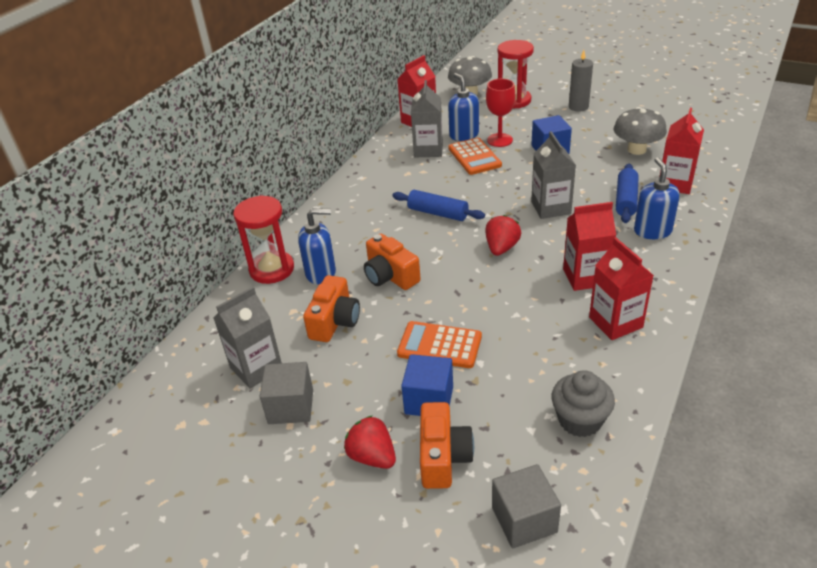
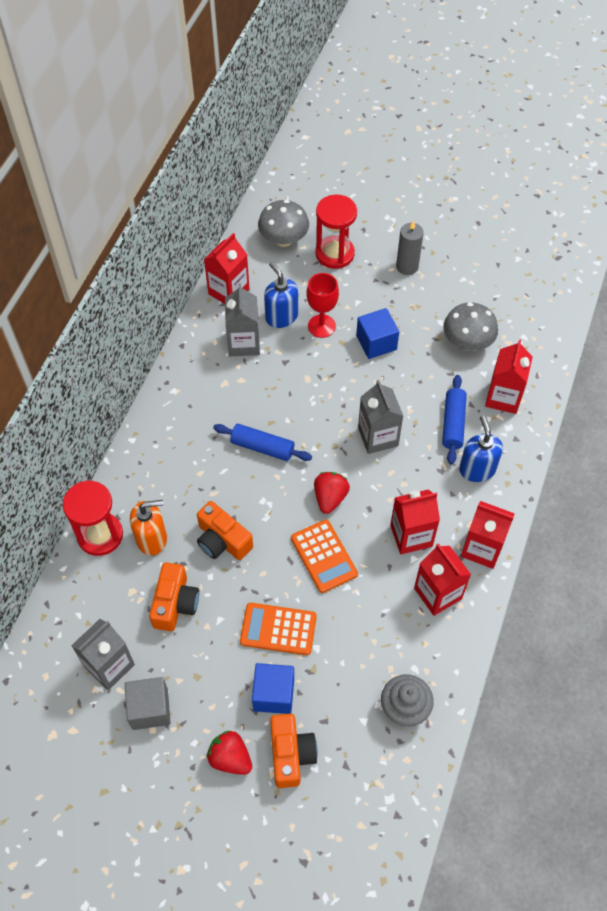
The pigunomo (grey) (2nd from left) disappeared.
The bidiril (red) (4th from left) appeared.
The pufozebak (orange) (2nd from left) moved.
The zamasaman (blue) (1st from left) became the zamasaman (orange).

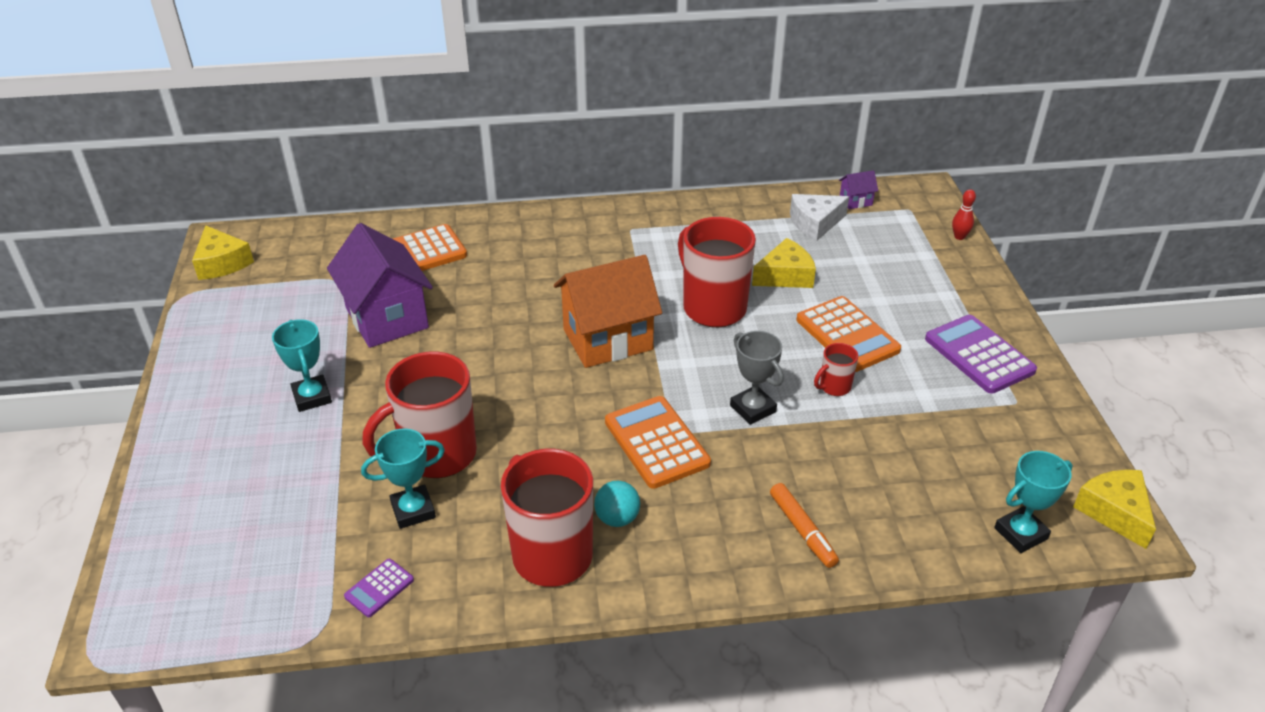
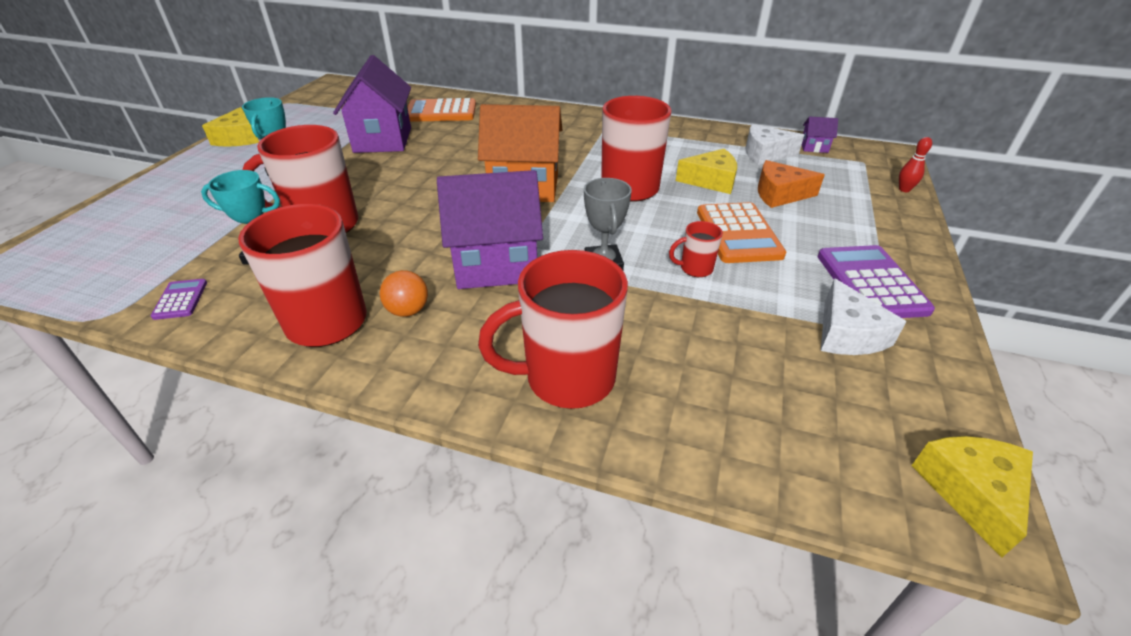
The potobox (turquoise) (3rd from left) disappeared.
The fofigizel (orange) appeared.
The fofigizel (white) (2nd from left) appeared.
The fofigizel (yellow) (1st from left) moved.
The pufozebak (orange) (2nd from left) was replaced by the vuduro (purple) (2nd from left).
The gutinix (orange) was replaced by the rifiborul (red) (3rd from left).
The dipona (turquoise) became the dipona (orange).
The pufozebak (purple) (1st from left) turned 105 degrees clockwise.

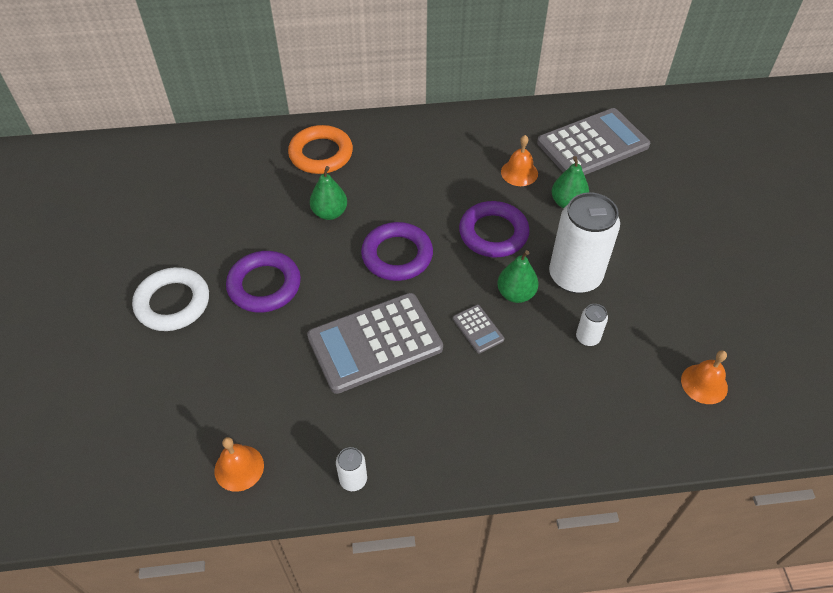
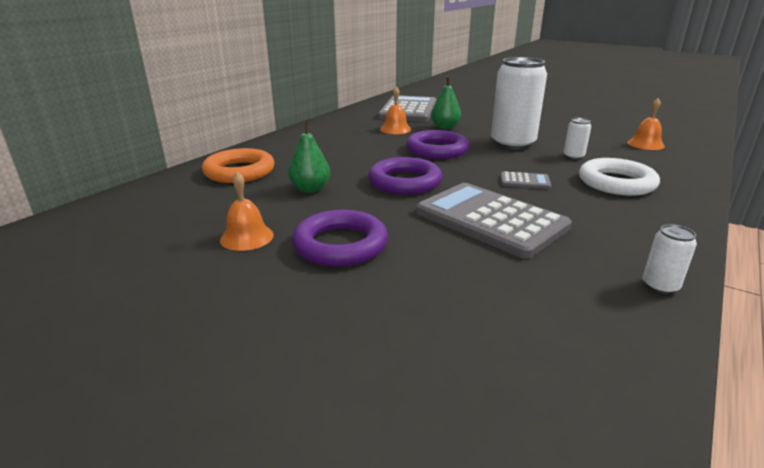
The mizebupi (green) (2nd from left) disappeared.
The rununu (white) moved.
The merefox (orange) (1st from left) moved.
The pufozebak (grey) (1st from left in the first image) turned 120 degrees clockwise.

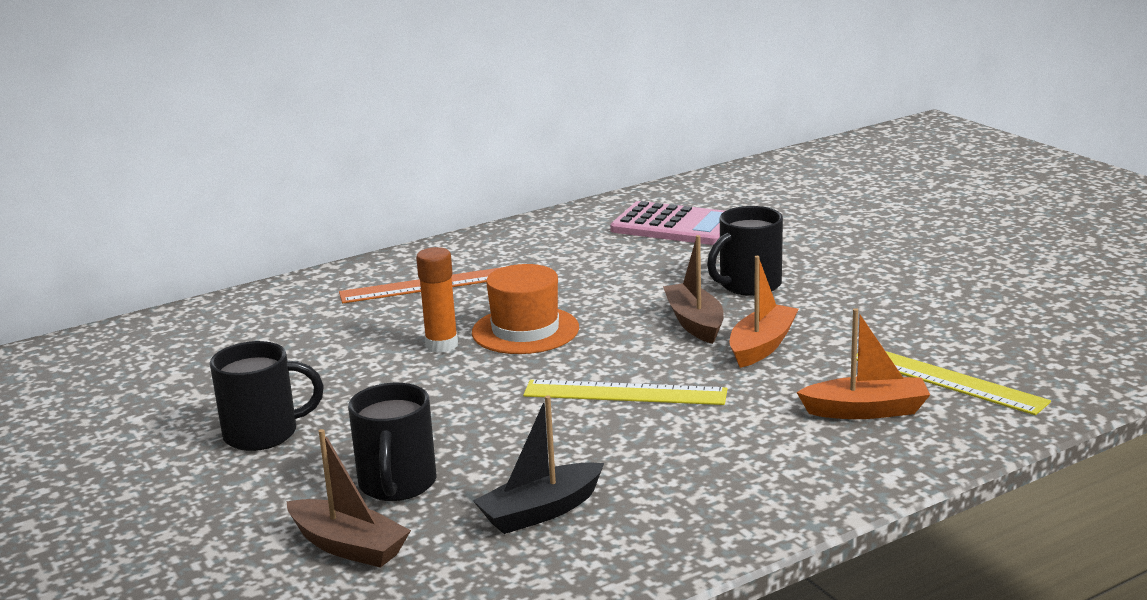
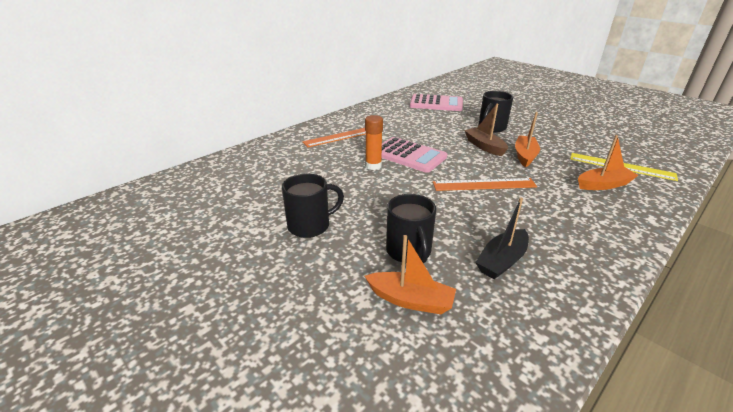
The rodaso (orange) was replaced by the pufozebak (pink) (1st from left).
The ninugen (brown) (1st from left) became the ninugen (orange) (1st from left).
The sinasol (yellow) (1st from left) became the sinasol (orange) (2nd from left).

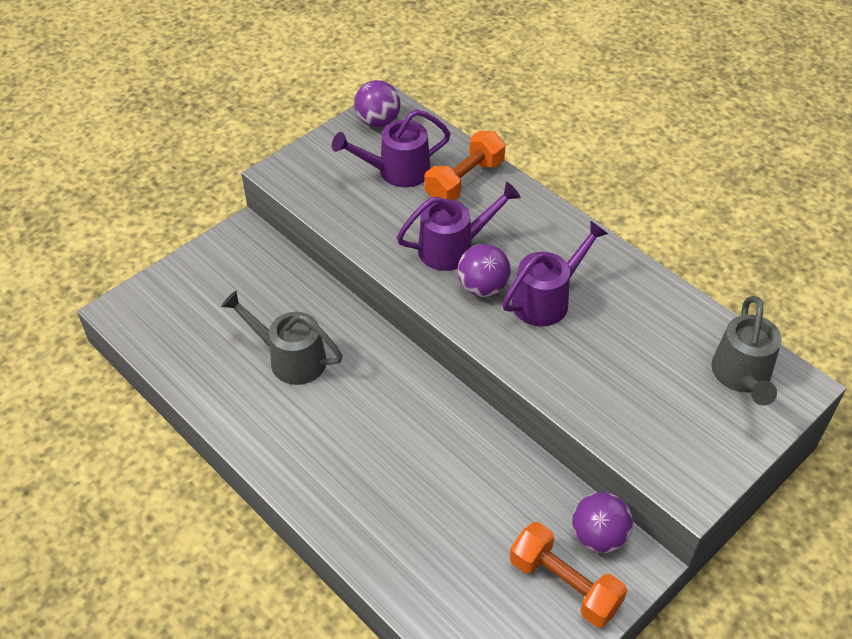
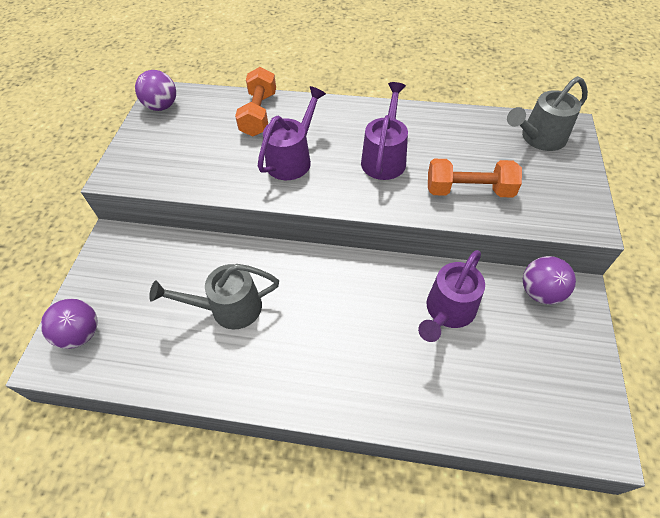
The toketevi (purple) (1st from left in the first image) moved.
The dipona (purple) (2nd from left in the first image) moved.
The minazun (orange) (2nd from left) moved.
The toketevi (grey) (2nd from left) turned 90 degrees clockwise.

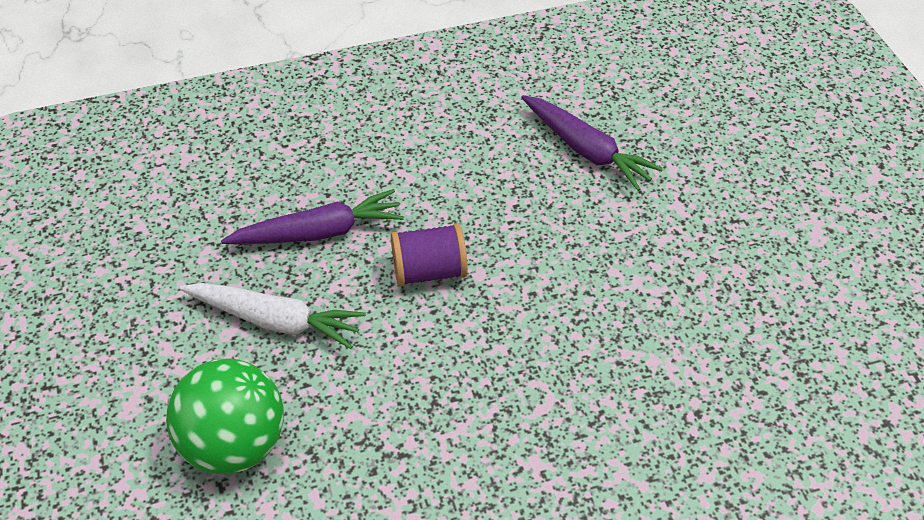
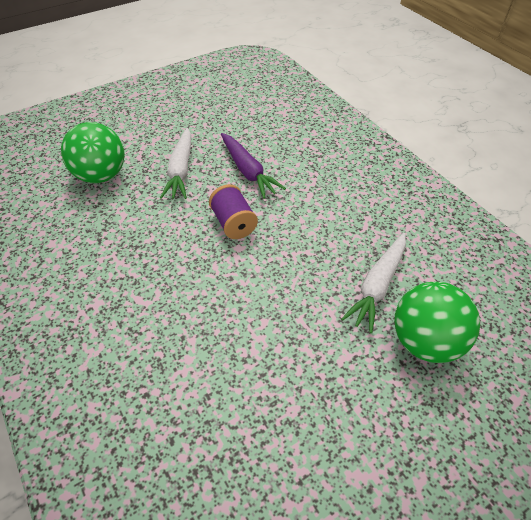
The dipona (green) (2nd from left) appeared.
The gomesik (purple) (2nd from left) became the gomesik (white) (2nd from left).

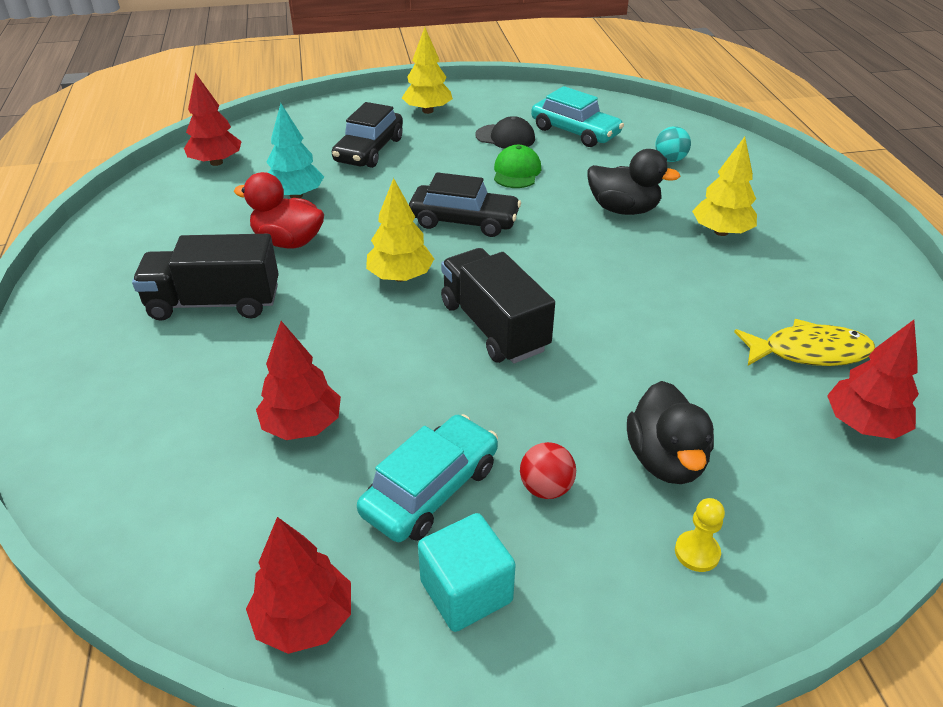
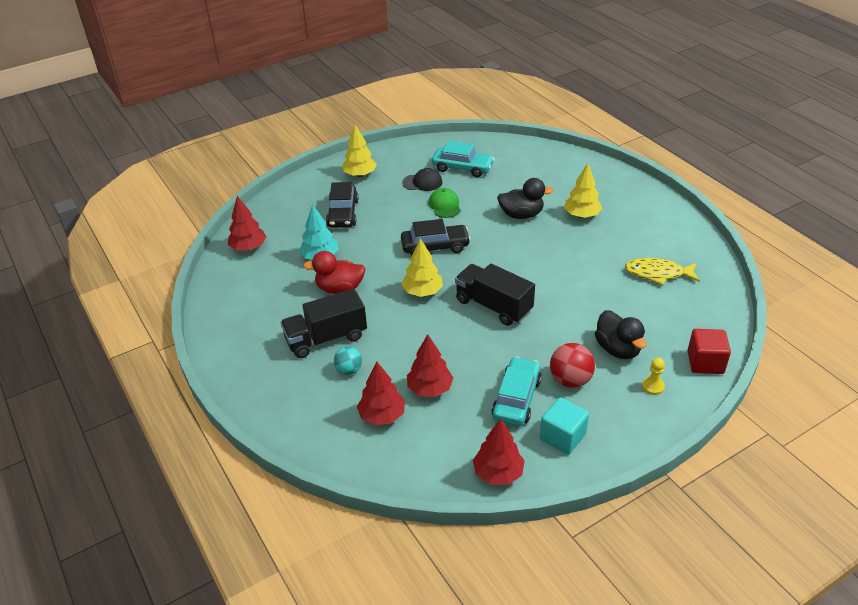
The pigunomo (red) appeared.
The dipona (turquoise) moved.
The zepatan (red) (4th from left in the first image) moved.
The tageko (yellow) turned 150 degrees counterclockwise.
The dipona (red) changed to 1.53 times the size.

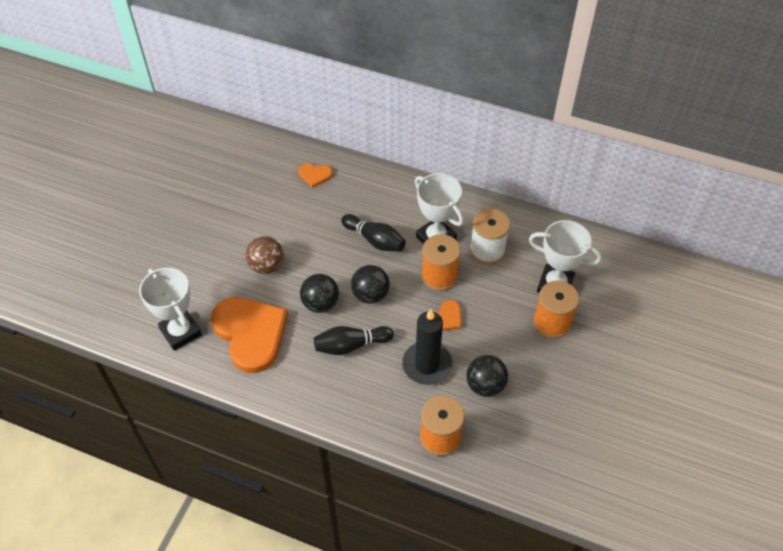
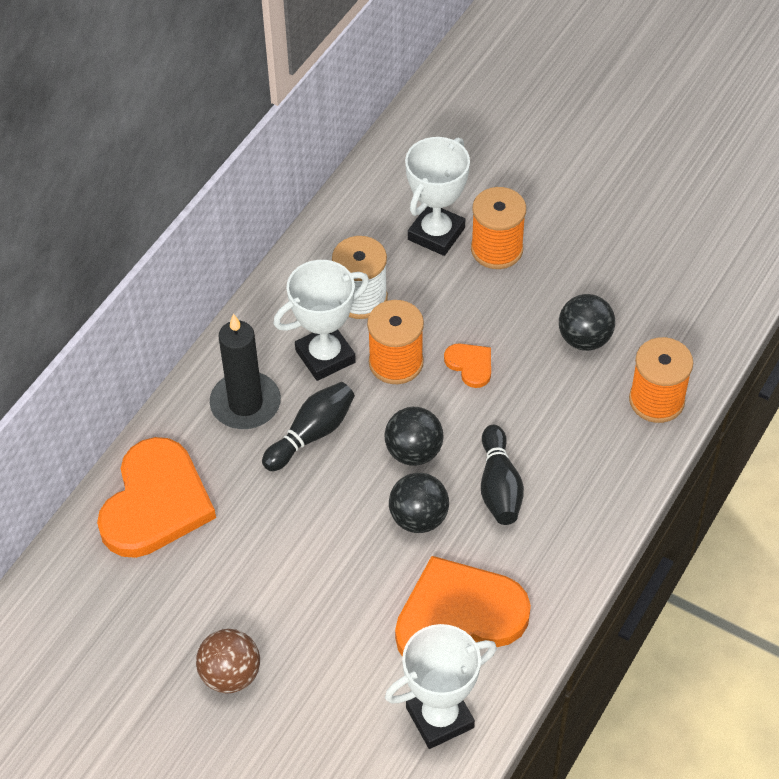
The dipona (brown) moved.
The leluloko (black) moved.
The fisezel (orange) (2nd from left in the first image) changed to 2.27 times the size.

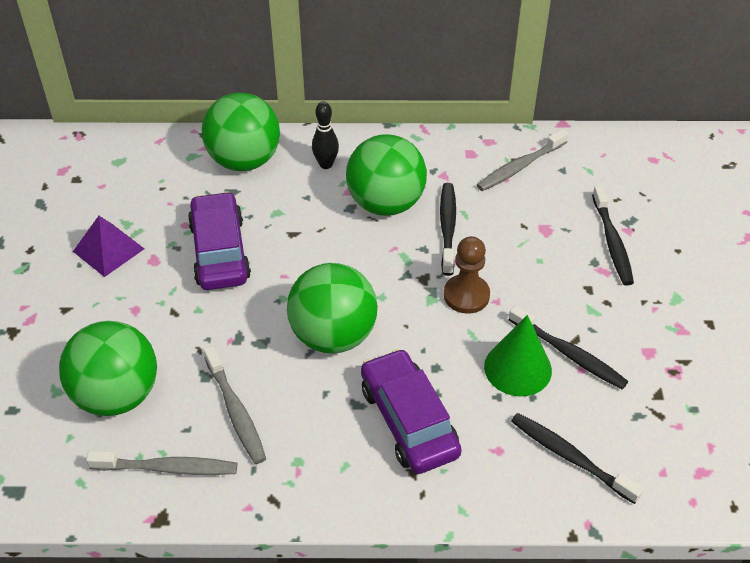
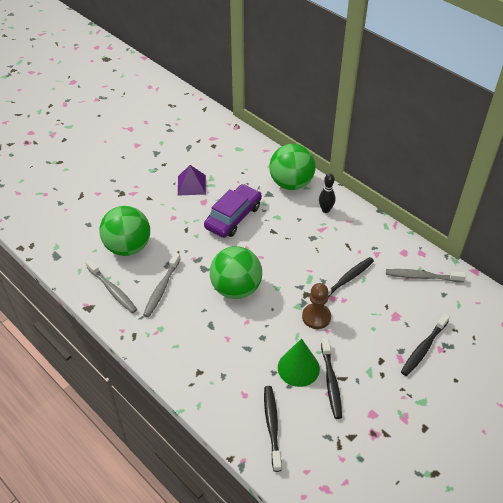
The dipona (green) (4th from left) disappeared.
The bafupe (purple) (2nd from left) disappeared.

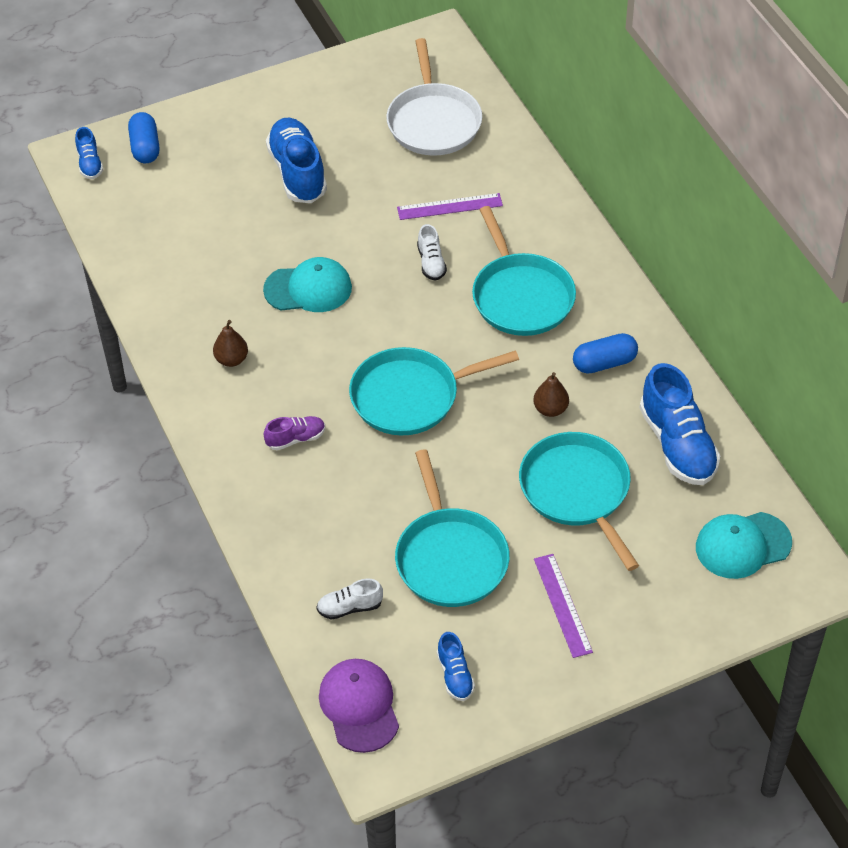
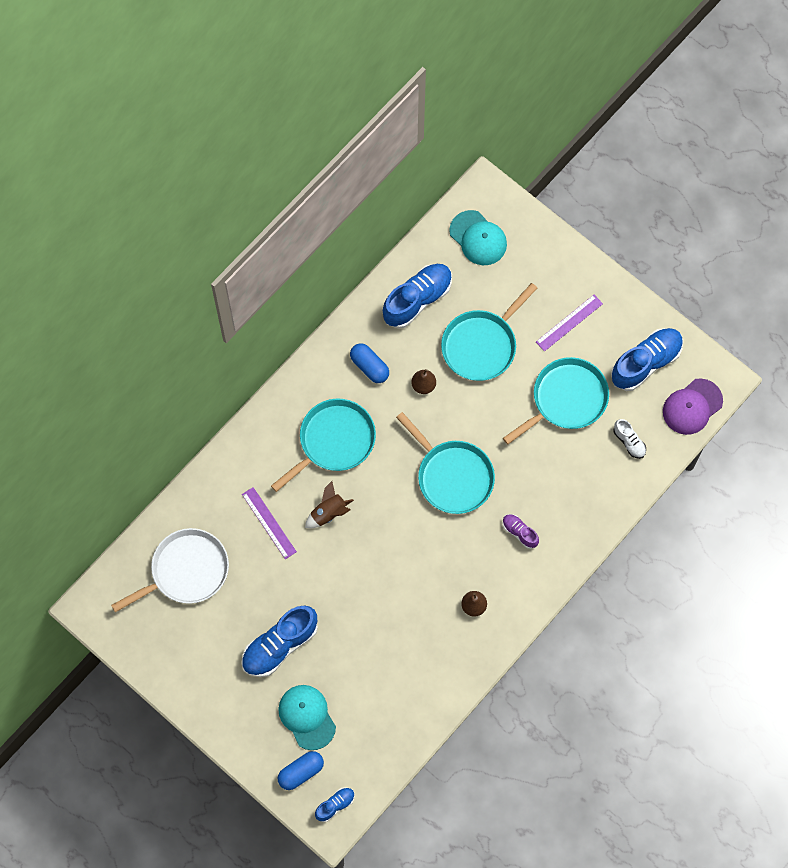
The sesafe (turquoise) (1st from left) moved.
The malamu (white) (2nd from left) was replaced by the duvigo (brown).
The malamu (blue) (3rd from left in the first image) changed to 1.99 times the size.

